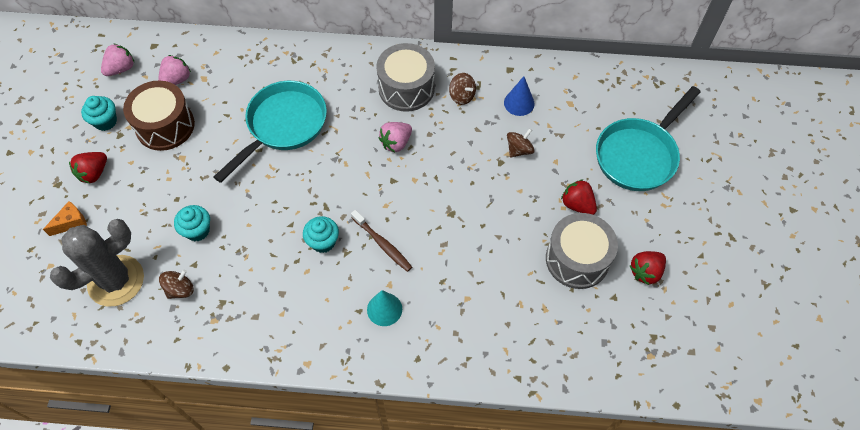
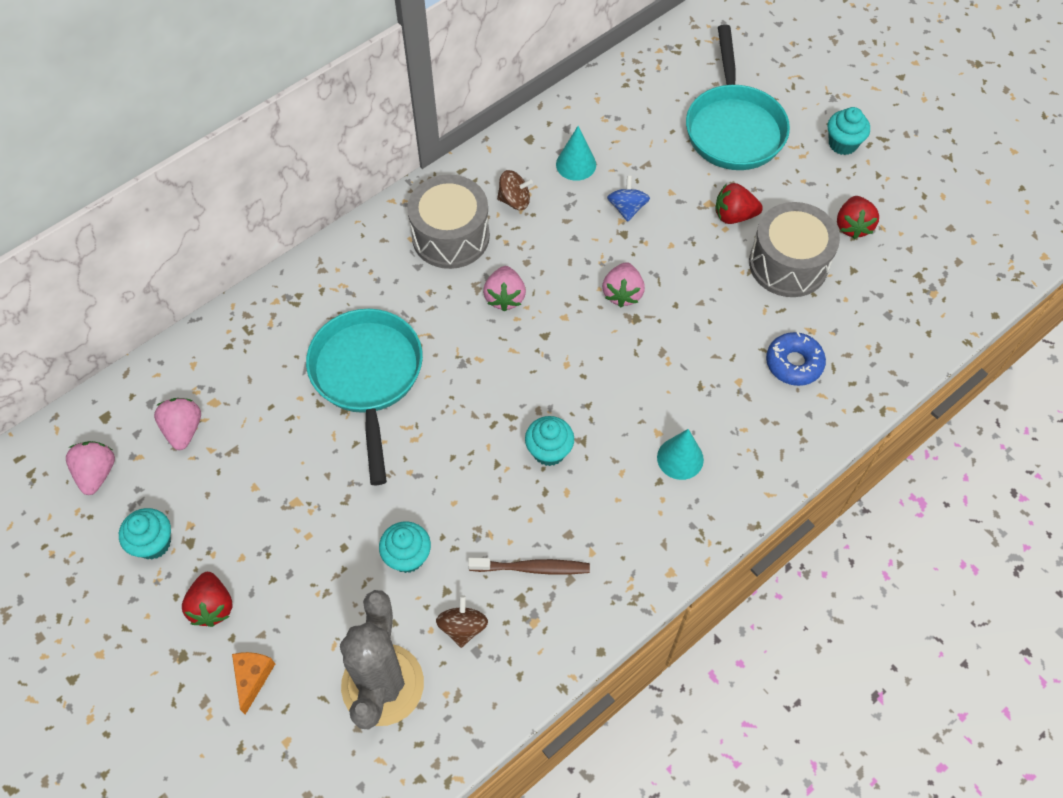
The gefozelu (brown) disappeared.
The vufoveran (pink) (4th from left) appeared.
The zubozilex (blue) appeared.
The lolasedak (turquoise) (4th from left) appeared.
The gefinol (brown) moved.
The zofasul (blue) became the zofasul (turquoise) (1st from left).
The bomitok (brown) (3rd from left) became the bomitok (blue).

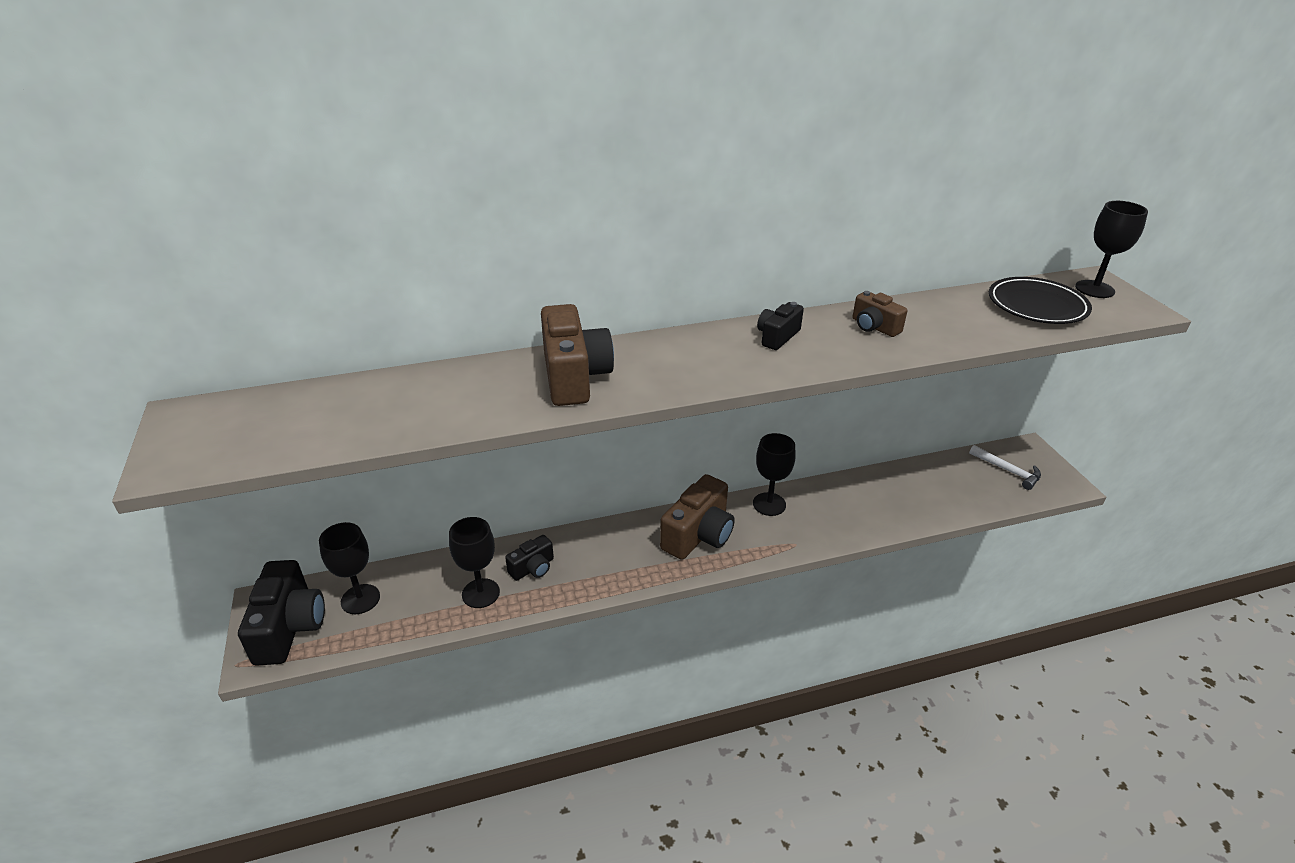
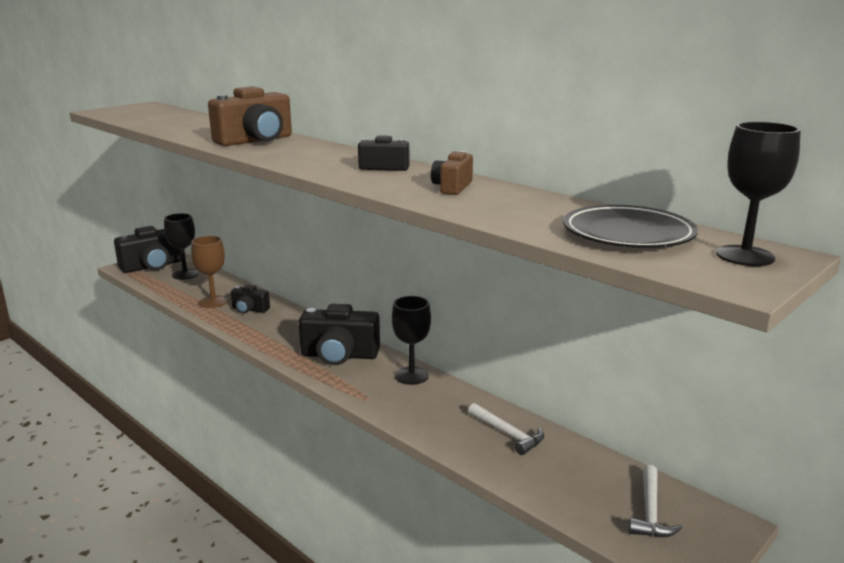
The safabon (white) (1st from left) appeared.
The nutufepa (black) (2nd from left) became the nutufepa (brown).
The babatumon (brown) (2nd from left) became the babatumon (black) (3rd from left).

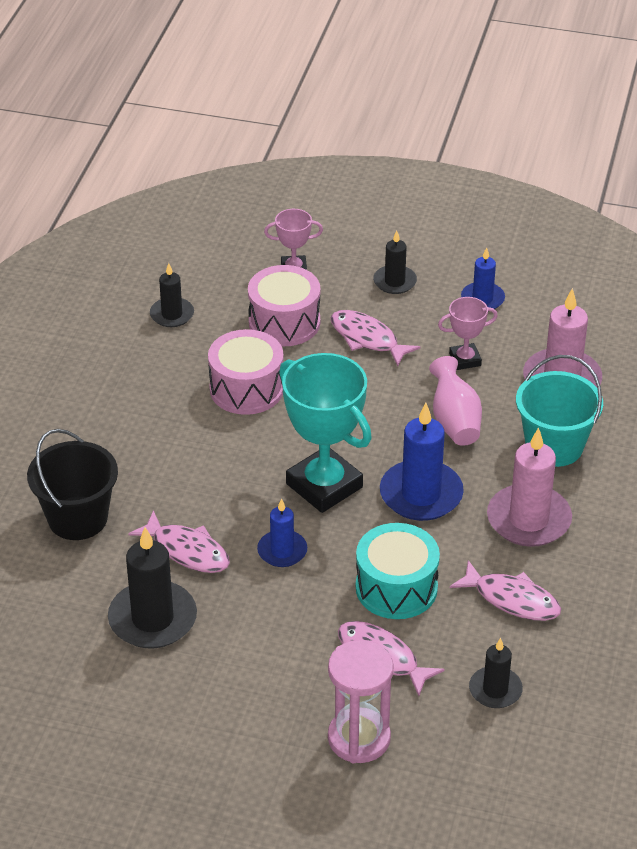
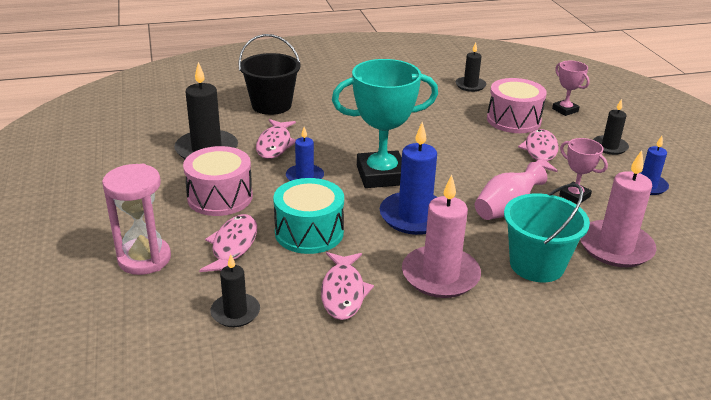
The gefozelu (pink) (1st from left) moved.
The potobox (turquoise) turned 60 degrees clockwise.

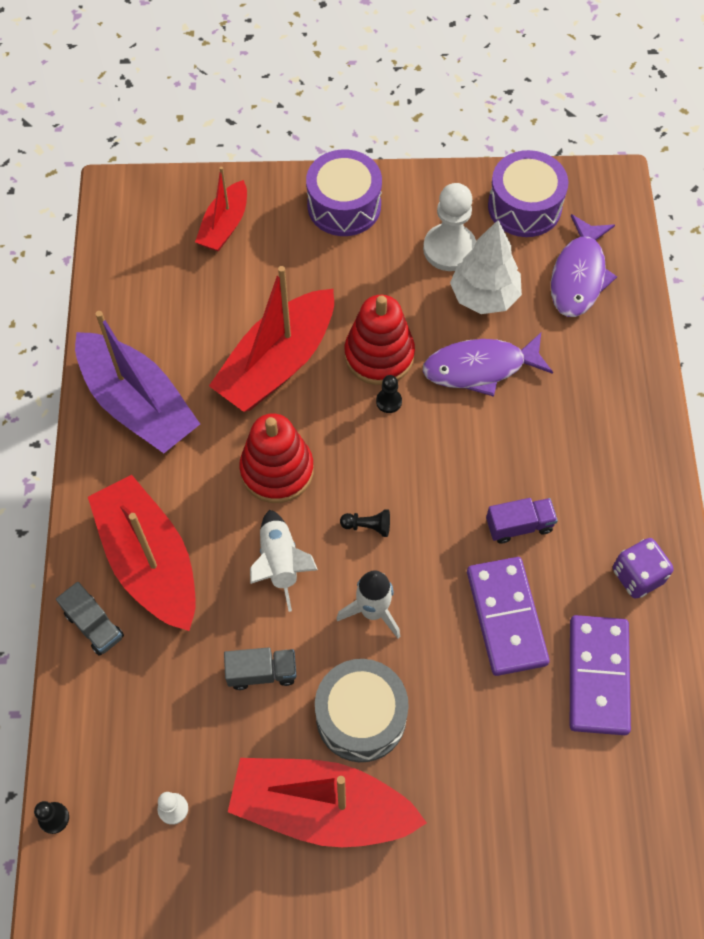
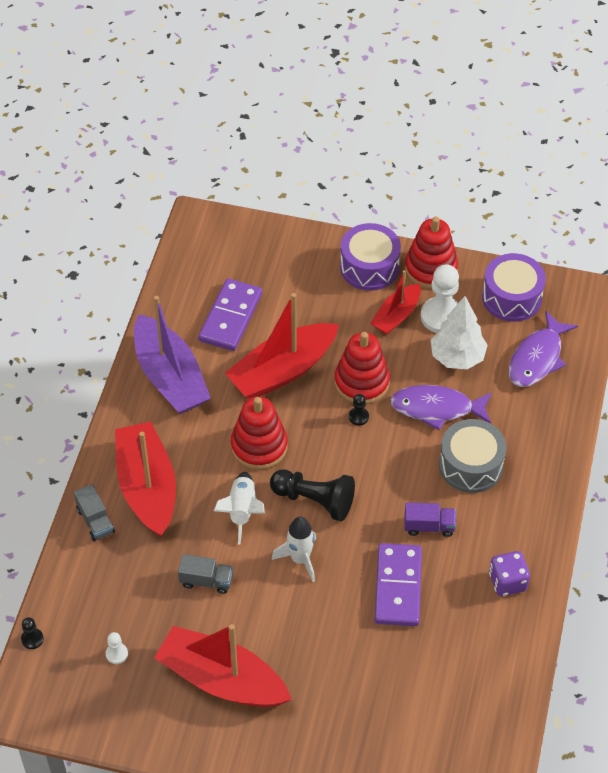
The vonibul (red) (3rd from left) appeared.
The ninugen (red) (2nd from left in the first image) moved.
The gefozelu (grey) moved.
The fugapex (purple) (2nd from left in the first image) moved.
The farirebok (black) (2nd from left) changed to 2.18 times the size.

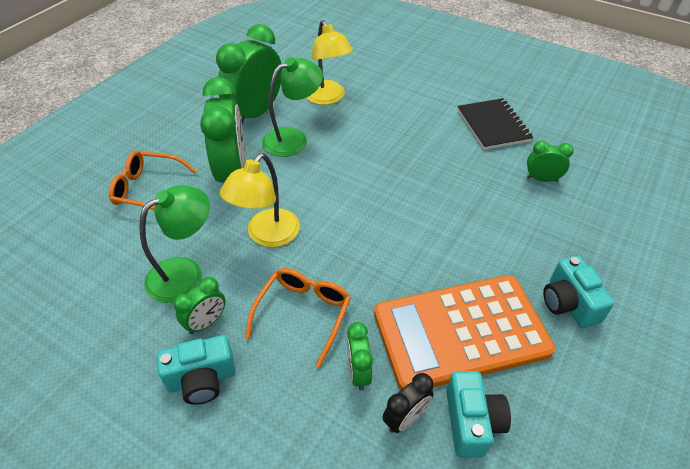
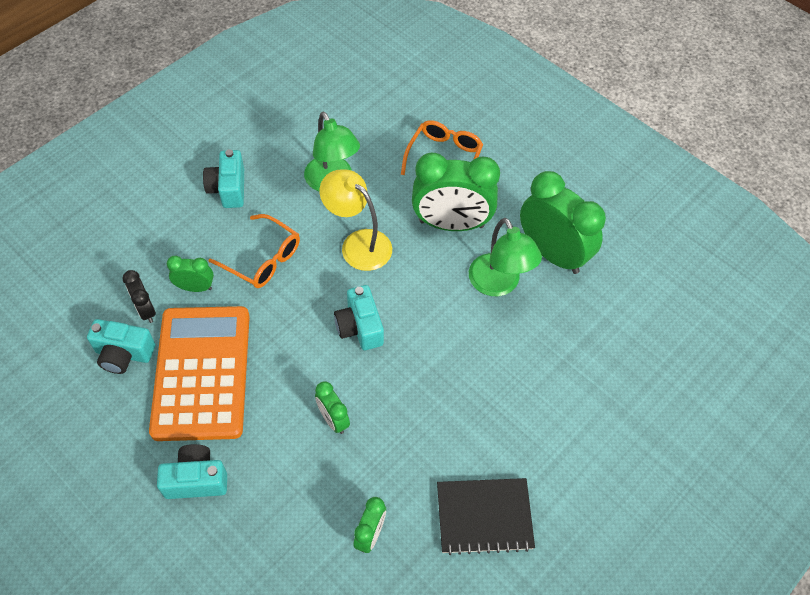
The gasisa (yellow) (2nd from left) disappeared.
The babatumon (turquoise) (4th from left) appeared.
The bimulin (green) (1st from left in the first image) moved.

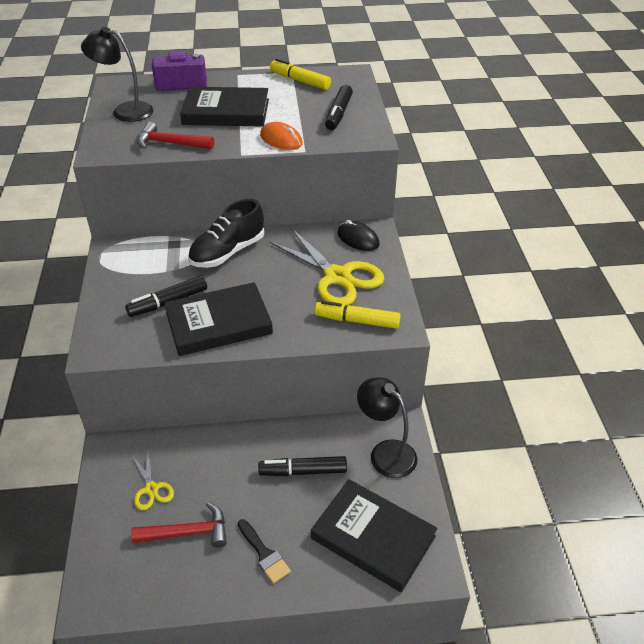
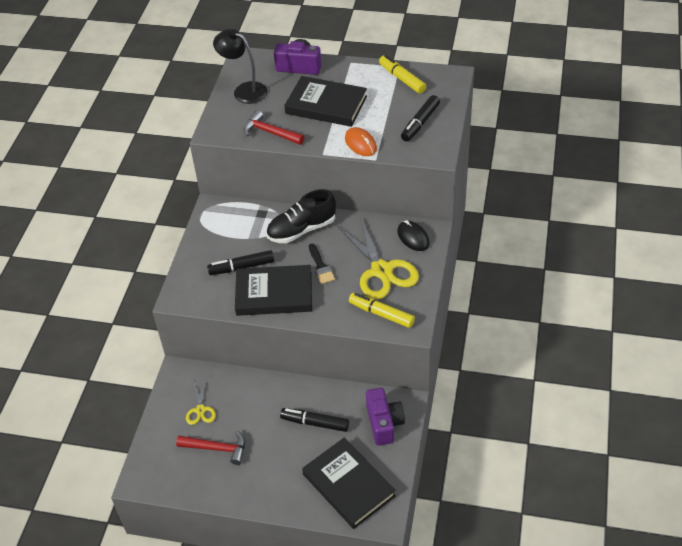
The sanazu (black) moved.
The gasisa (black) (2nd from left) was replaced by the babatumon (purple) (2nd from left).

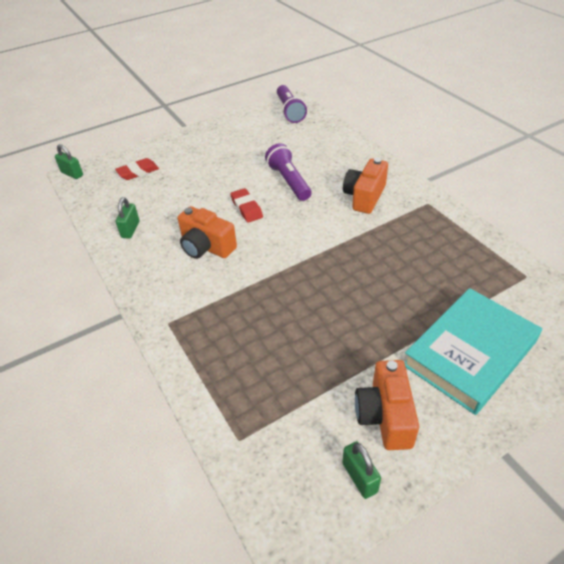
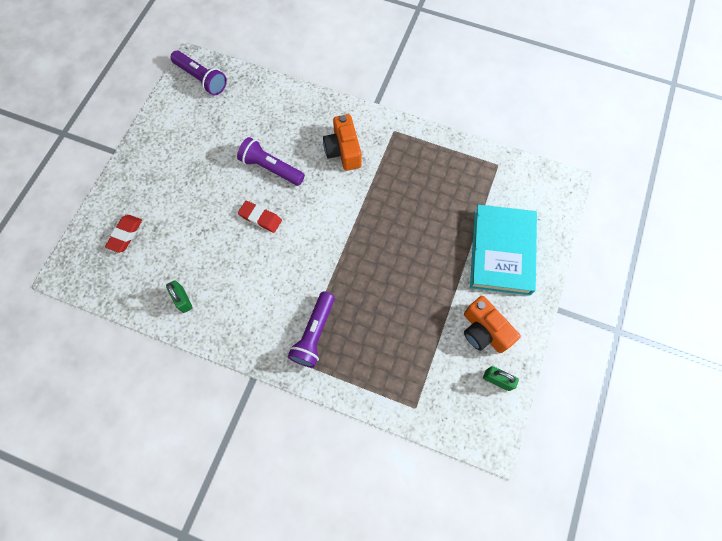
The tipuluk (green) (1st from left) disappeared.
The babatumon (orange) (1st from left) disappeared.
The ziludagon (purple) (3rd from left) appeared.

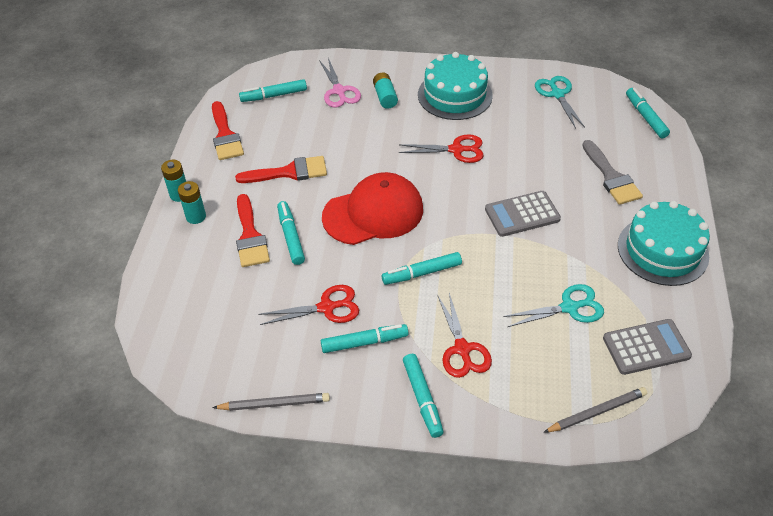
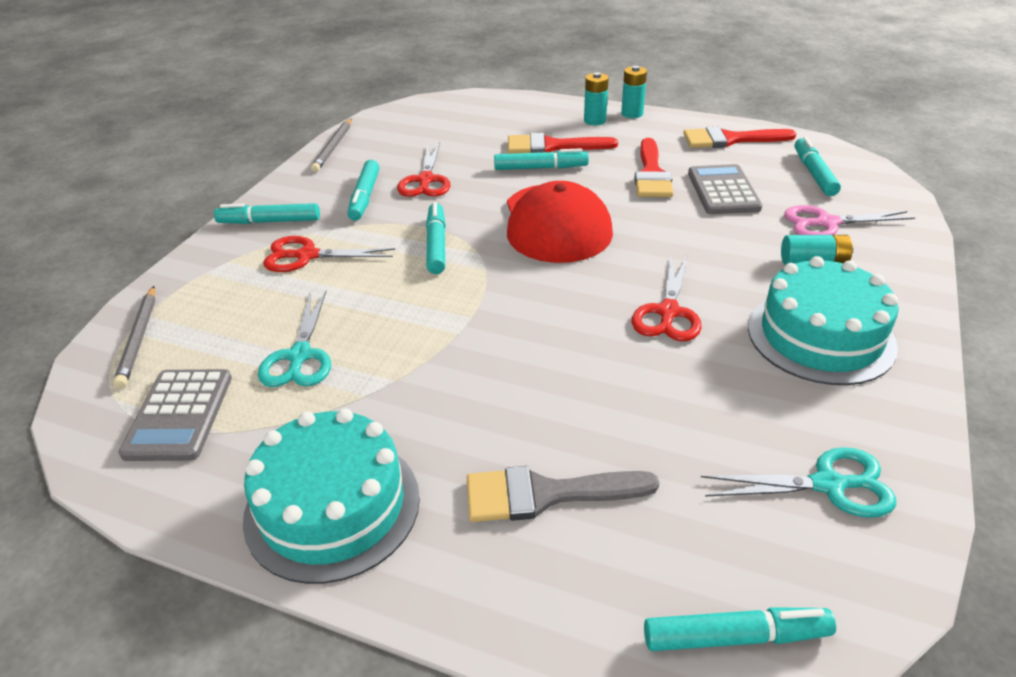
The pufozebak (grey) (1st from left in the first image) moved.

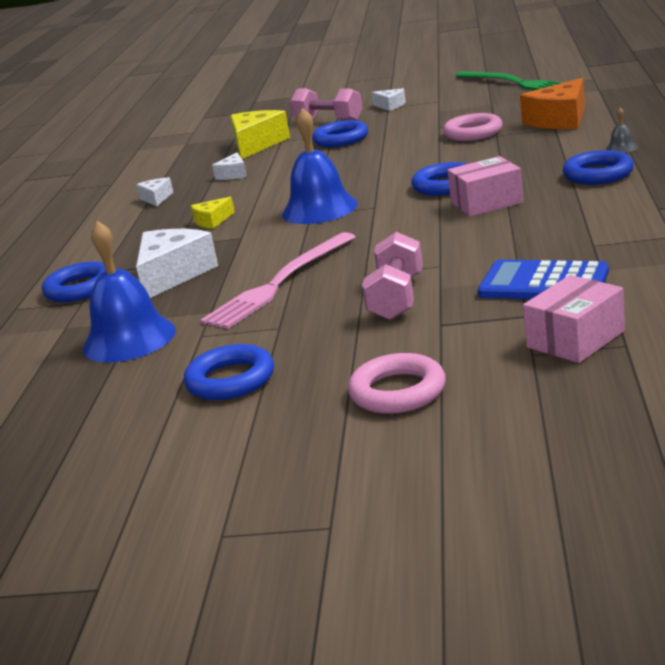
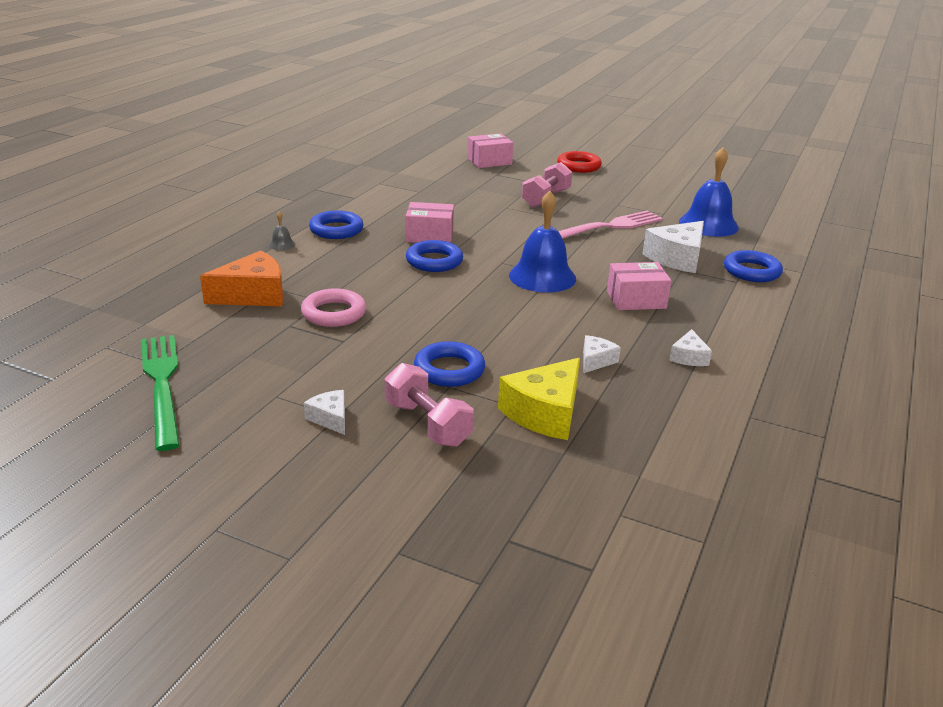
The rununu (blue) (2nd from left) disappeared.
The pufozebak (blue) disappeared.
The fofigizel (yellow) (1st from left) was replaced by the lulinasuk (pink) (3rd from left).
The rununu (pink) (1st from left) became the rununu (red).

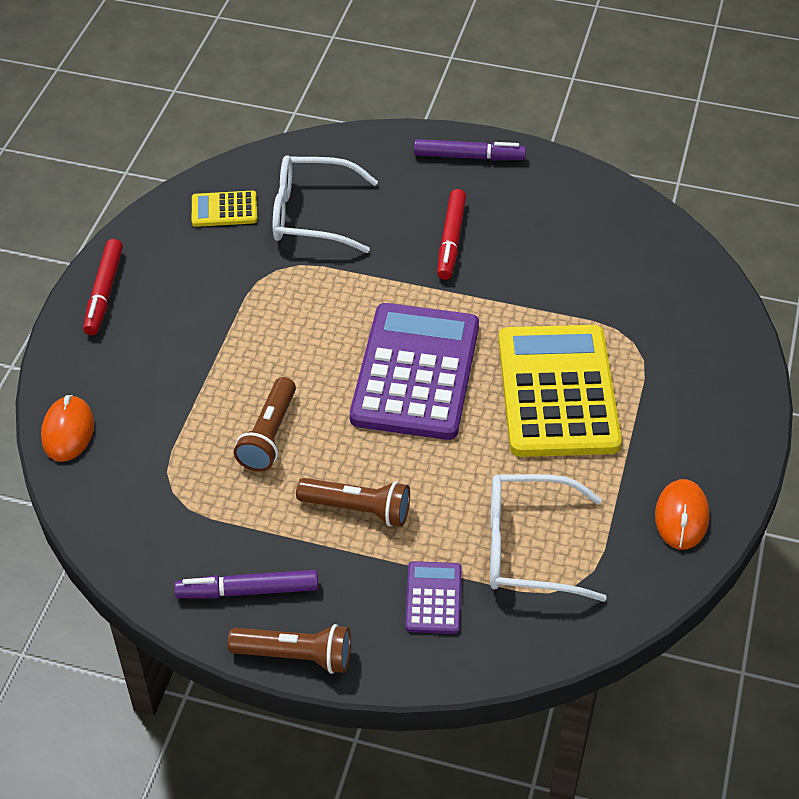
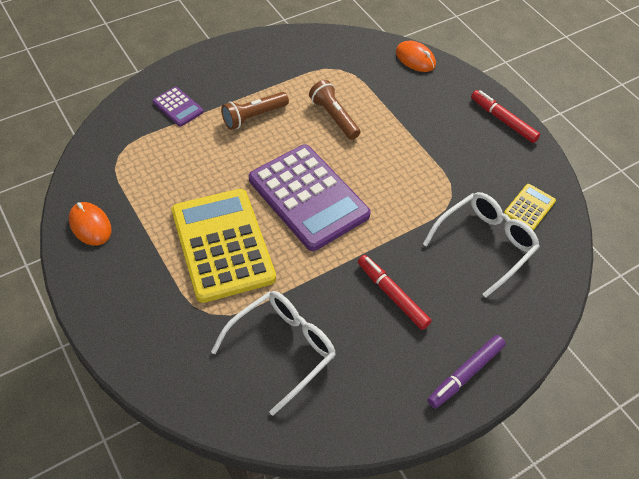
The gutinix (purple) (1st from left) disappeared.
The ziludagon (brown) (2nd from left) disappeared.
The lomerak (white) (2nd from left in the first image) moved.
The pufozebak (yellow) (2nd from left in the first image) turned 150 degrees counterclockwise.

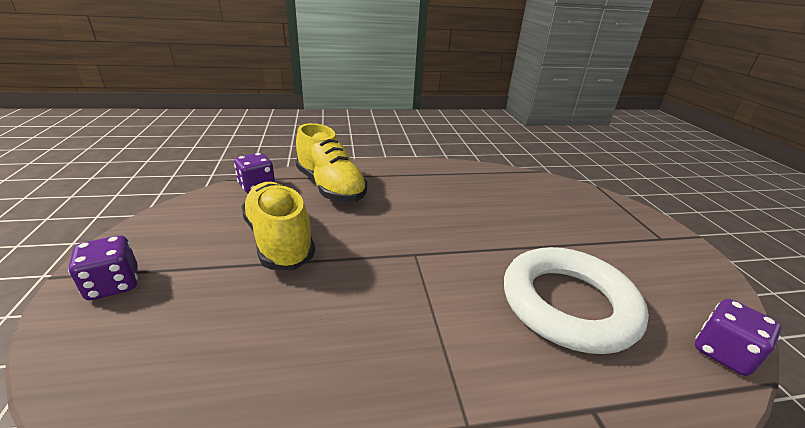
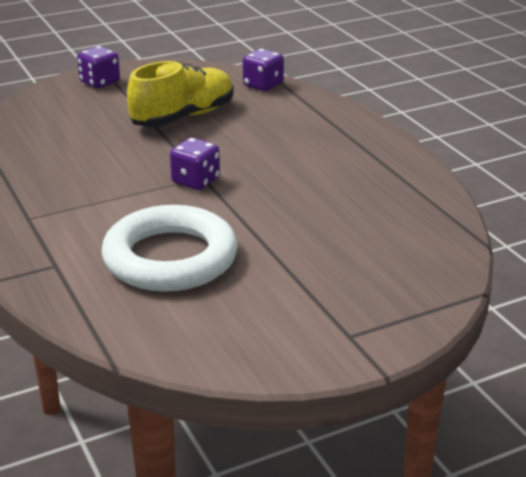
The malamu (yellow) (2nd from left) disappeared.
The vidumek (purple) (3rd from left in the first image) moved.

